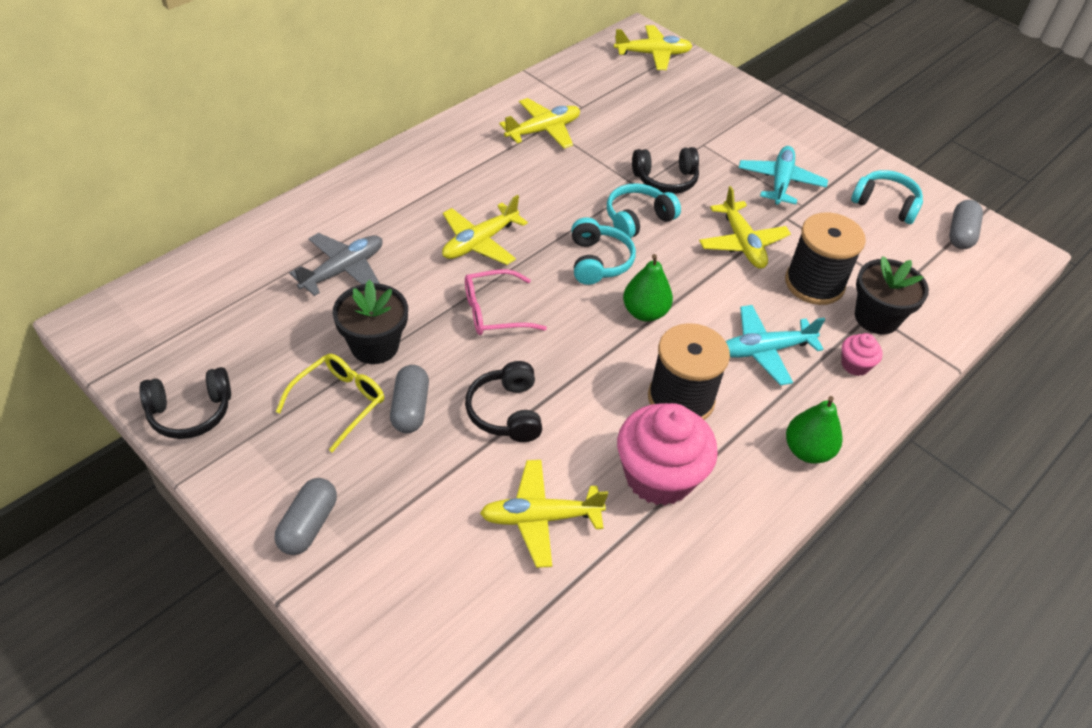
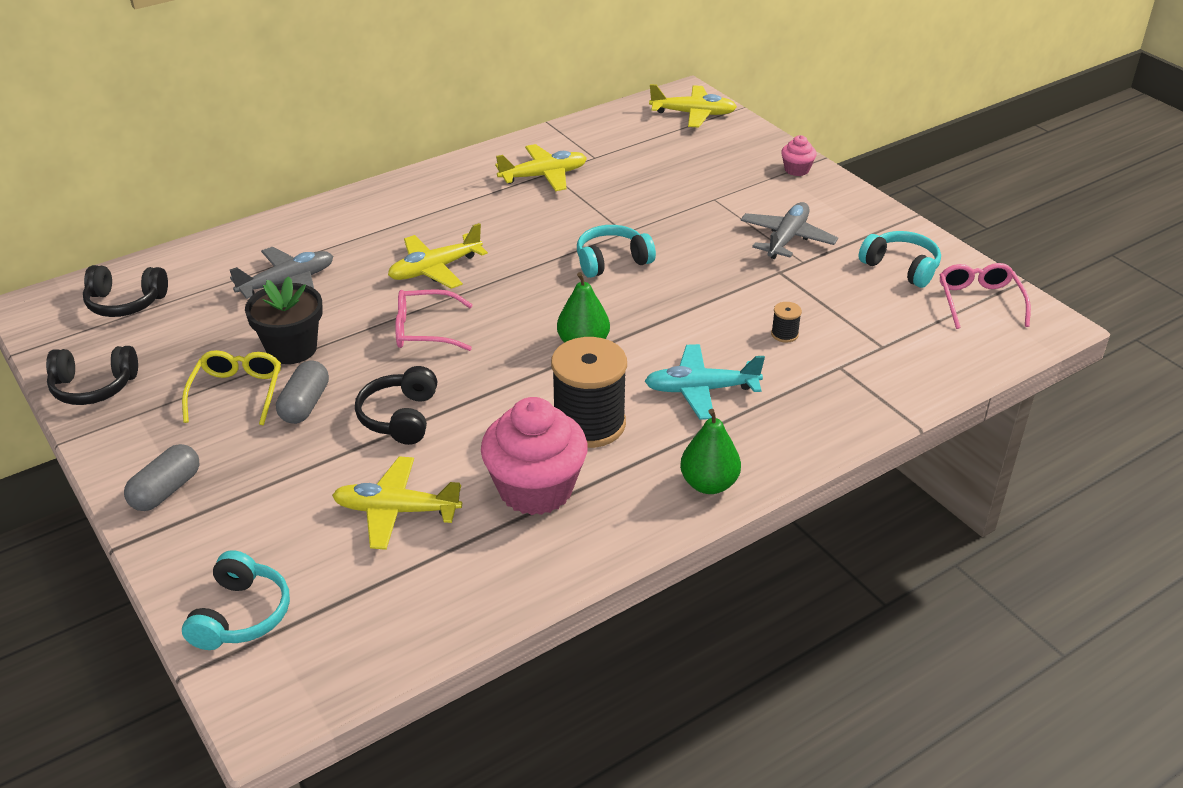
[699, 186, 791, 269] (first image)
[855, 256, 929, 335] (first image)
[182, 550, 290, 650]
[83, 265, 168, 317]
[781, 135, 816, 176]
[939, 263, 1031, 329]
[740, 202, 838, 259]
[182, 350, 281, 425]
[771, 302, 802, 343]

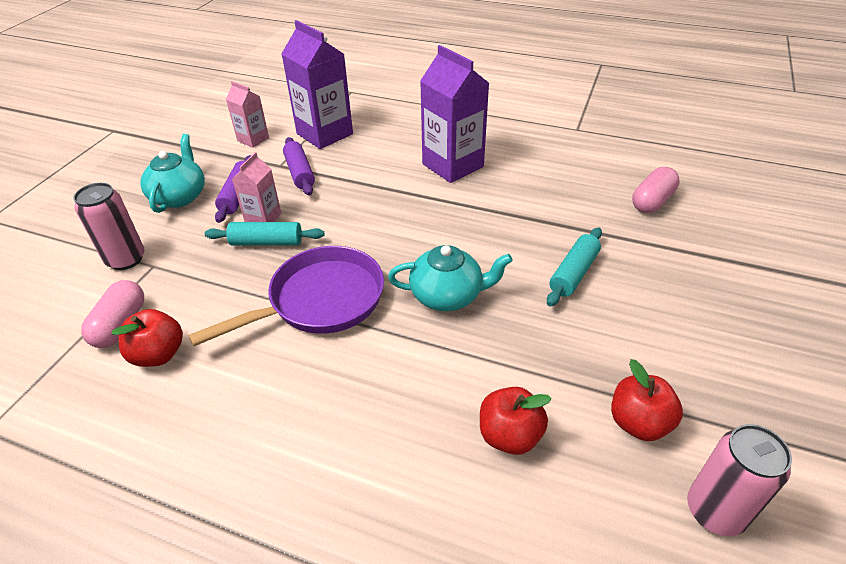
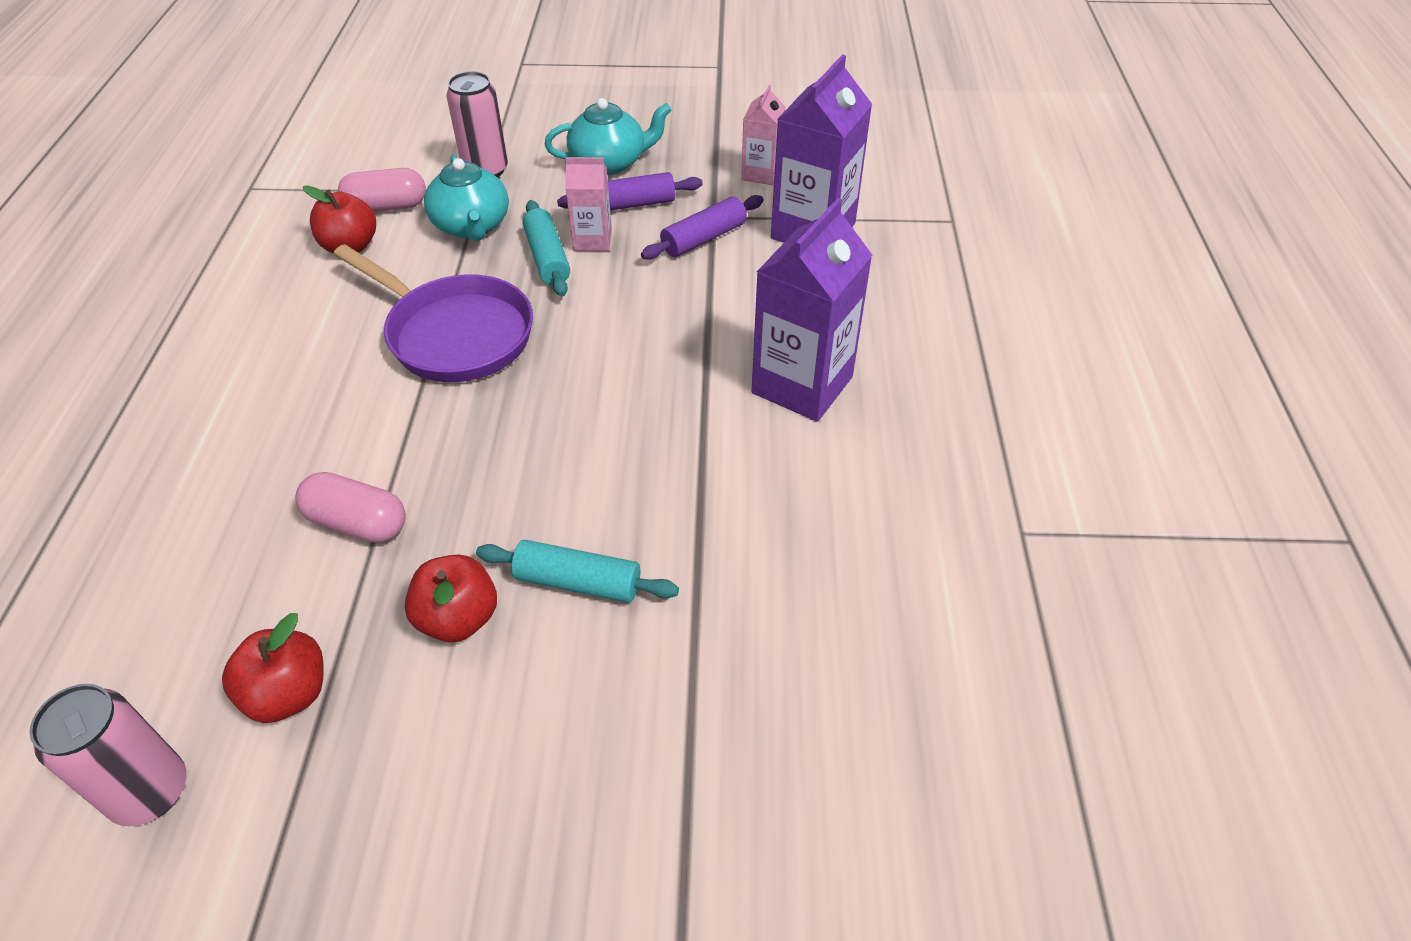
[424, 155, 509, 241]
[405, 555, 497, 642]
[295, 472, 406, 543]

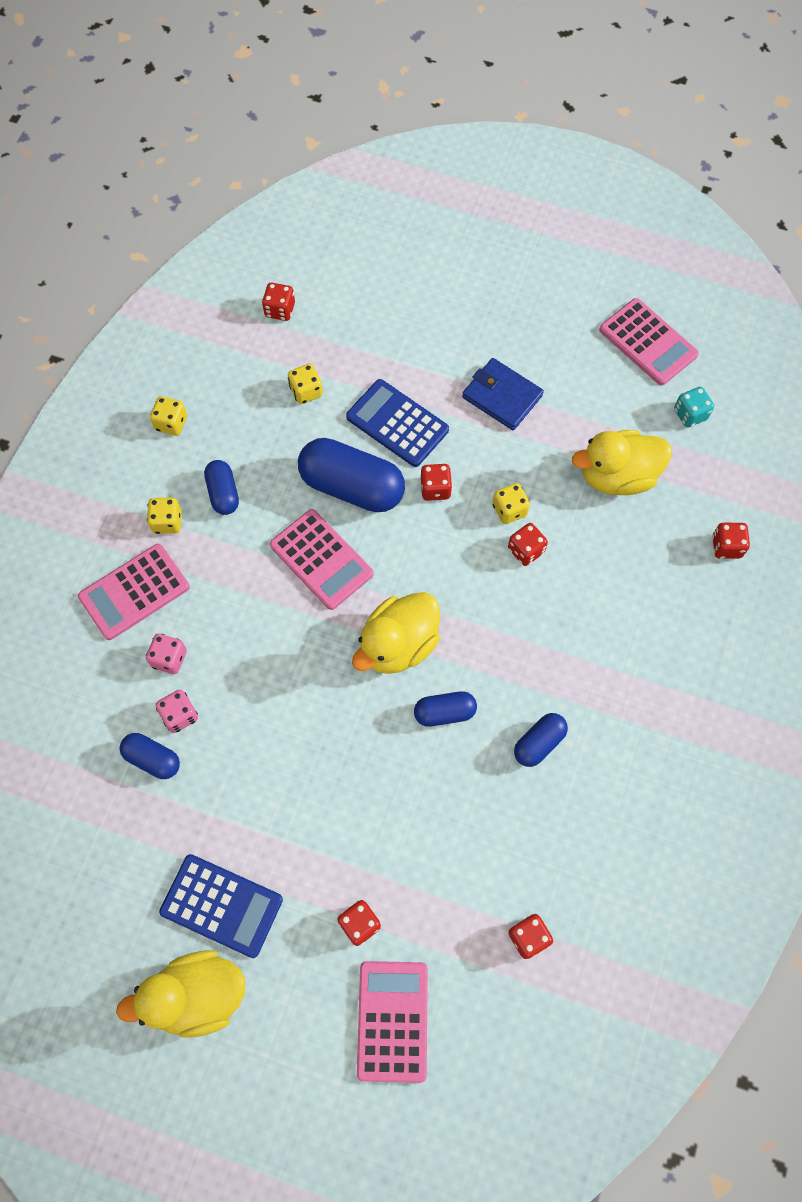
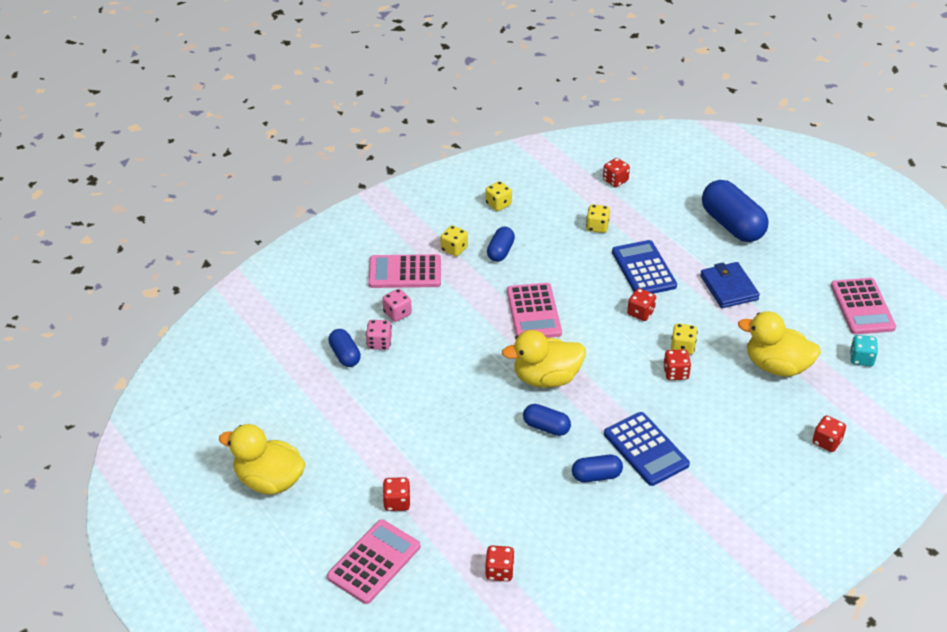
[604, 412, 690, 486]
[702, 180, 769, 242]

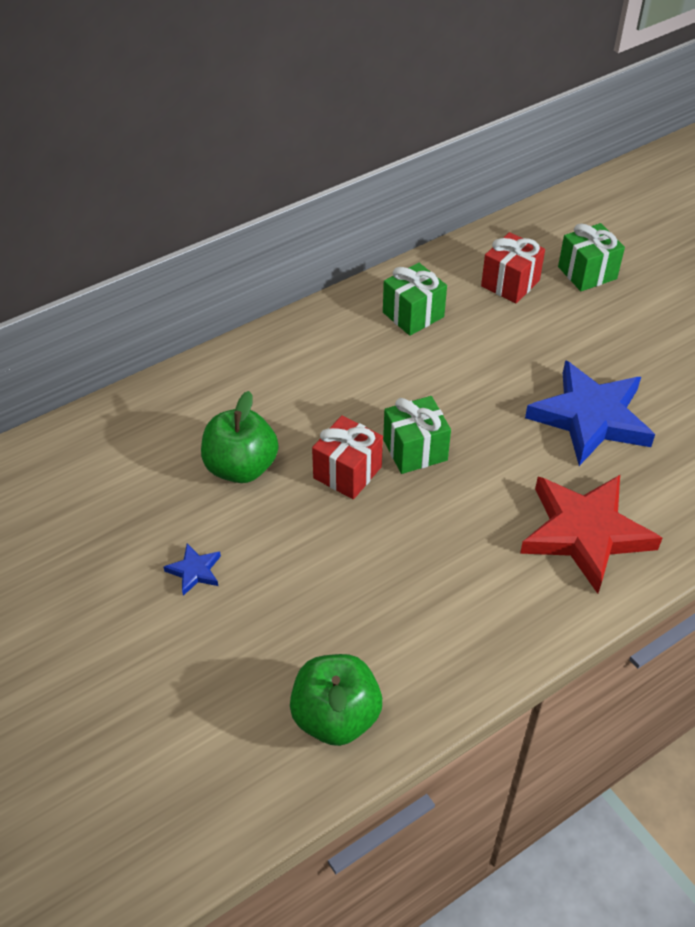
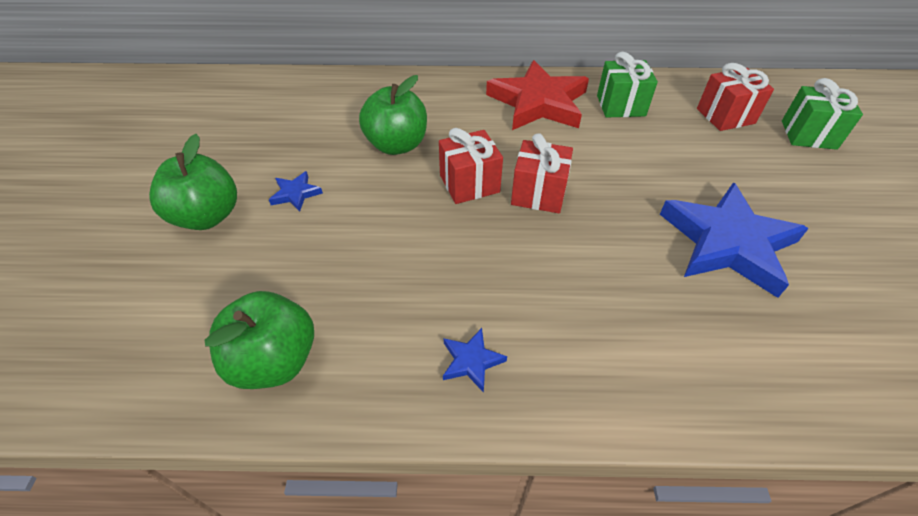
[149, 134, 237, 230]
[443, 328, 507, 393]
[486, 60, 589, 130]
[511, 133, 573, 213]

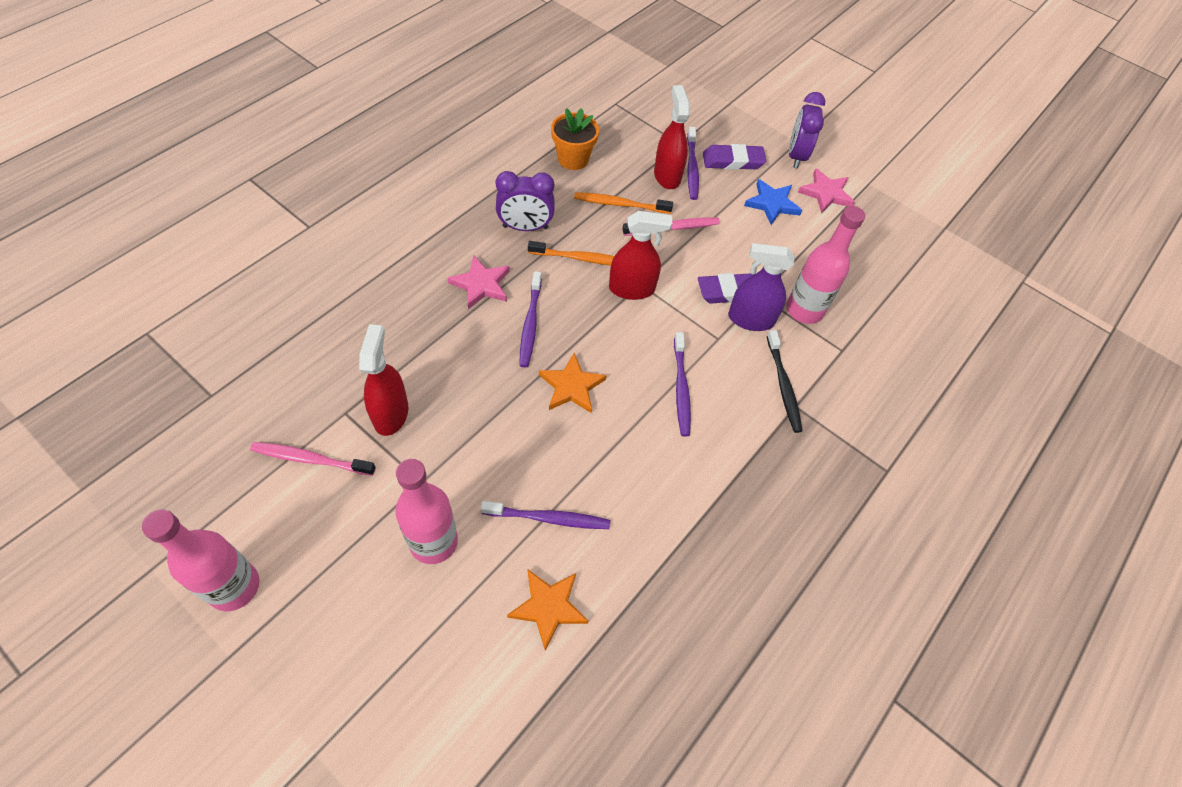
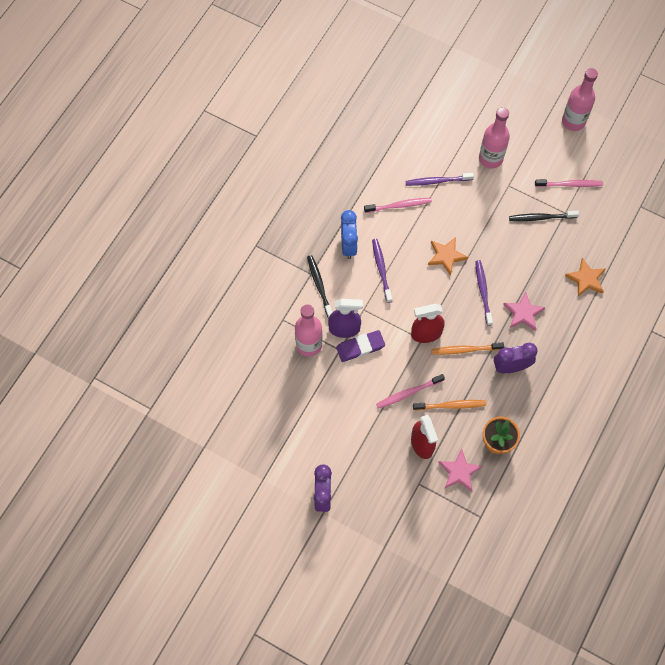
[687, 127, 699, 200] (first image)
[703, 144, 766, 170] (first image)
[744, 179, 802, 225] (first image)
[341, 210, 358, 259]
[364, 198, 432, 213]
[565, 258, 605, 296]
[438, 449, 482, 492]
[509, 211, 579, 221]

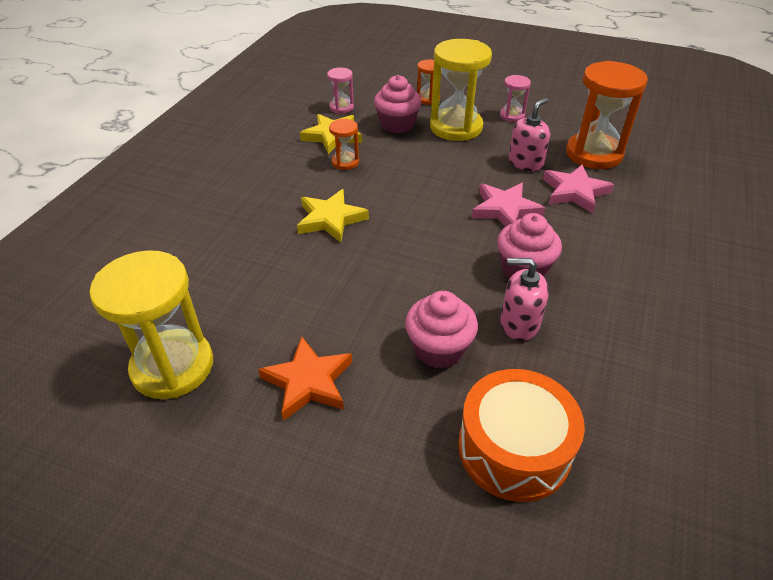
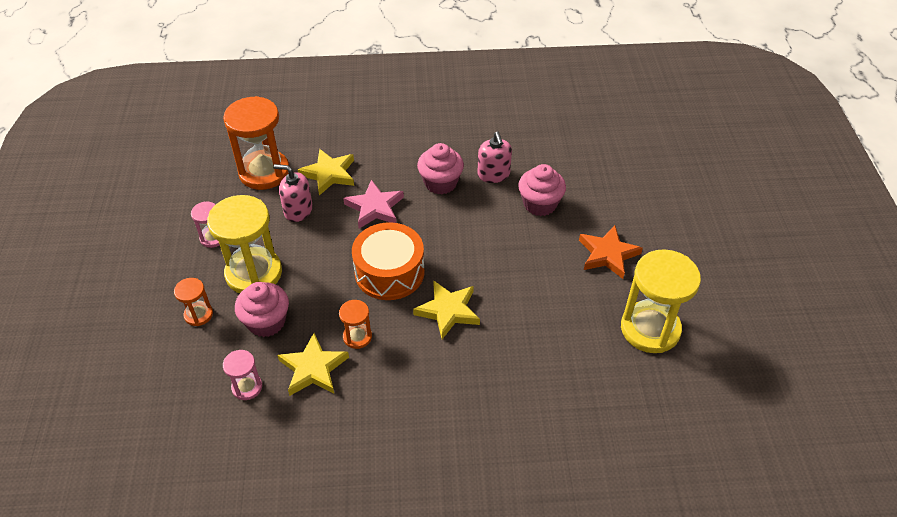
[352, 222, 425, 300]
[298, 149, 354, 195]

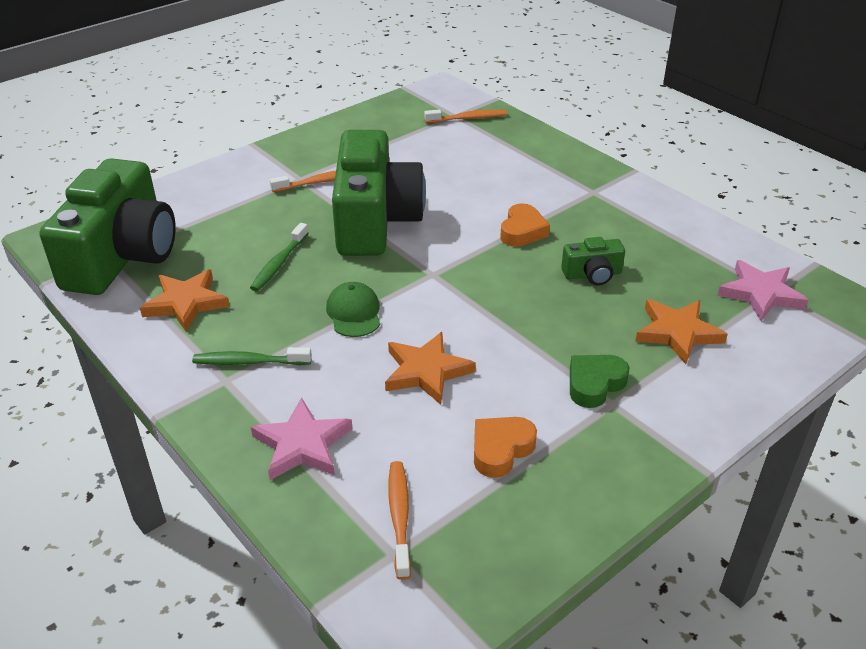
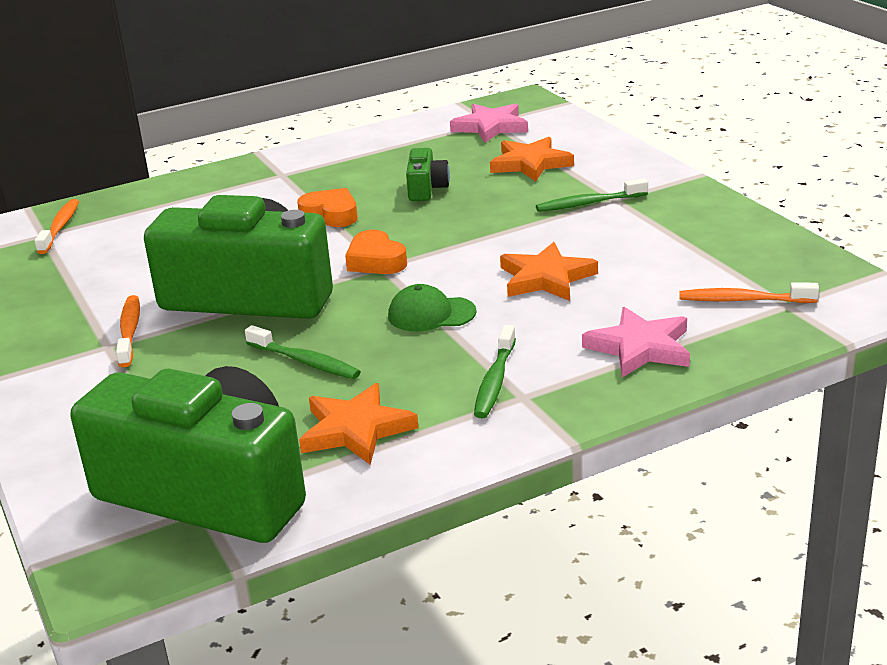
[345, 230, 407, 274]
[536, 178, 648, 212]

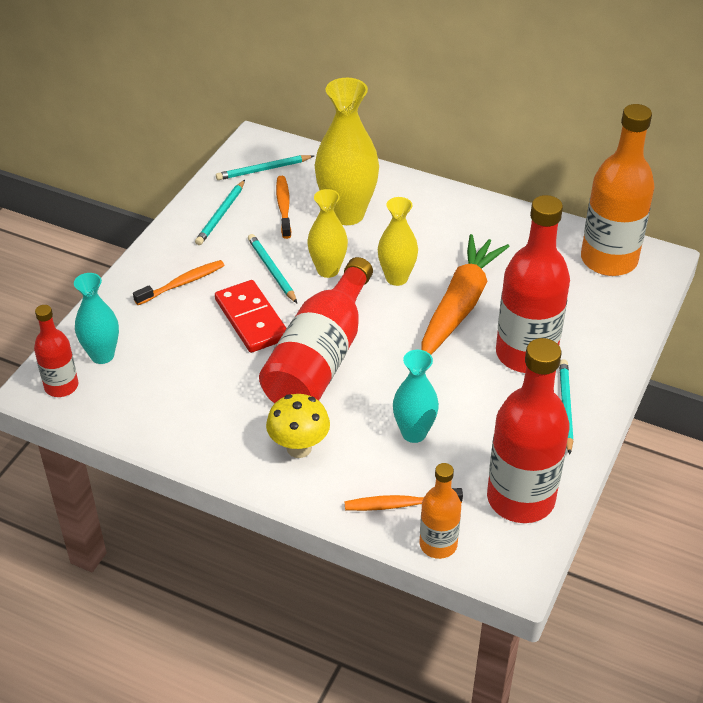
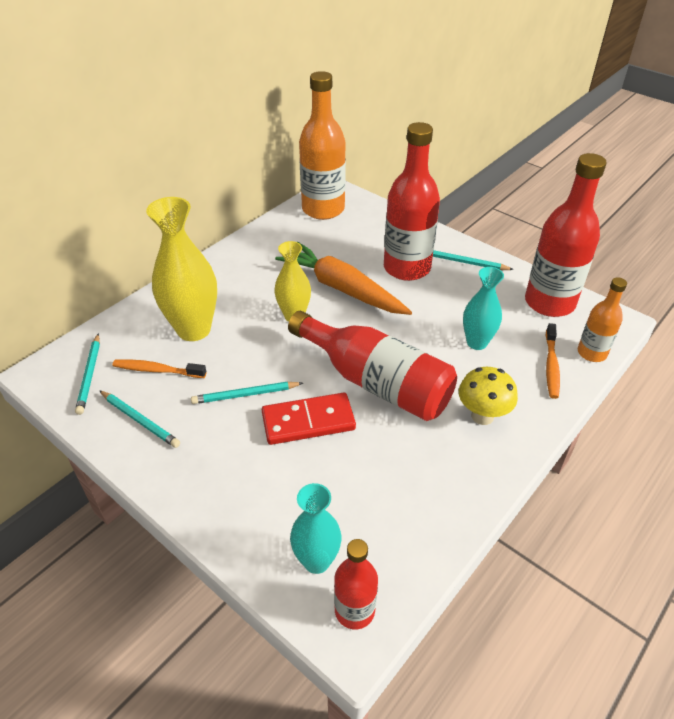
[133, 260, 225, 305] (first image)
[307, 189, 348, 278] (first image)

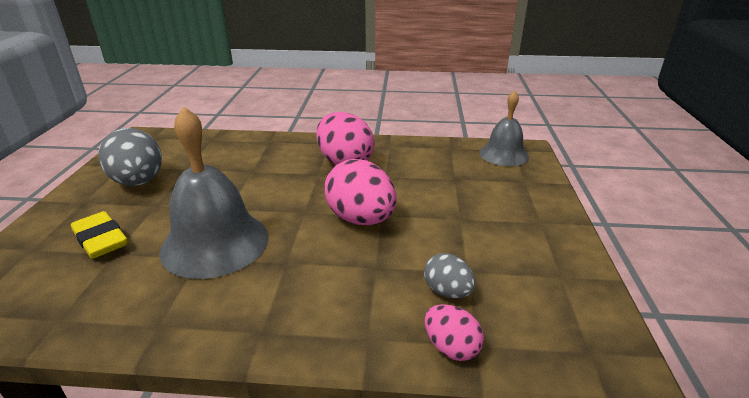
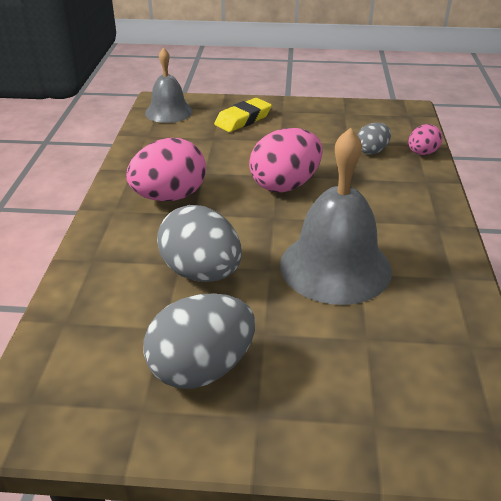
[157, 205, 242, 282]
[214, 98, 272, 132]

